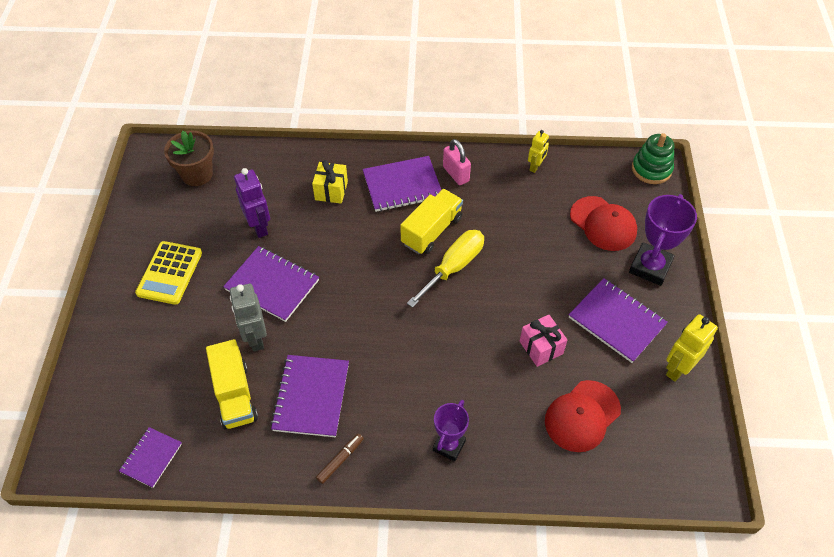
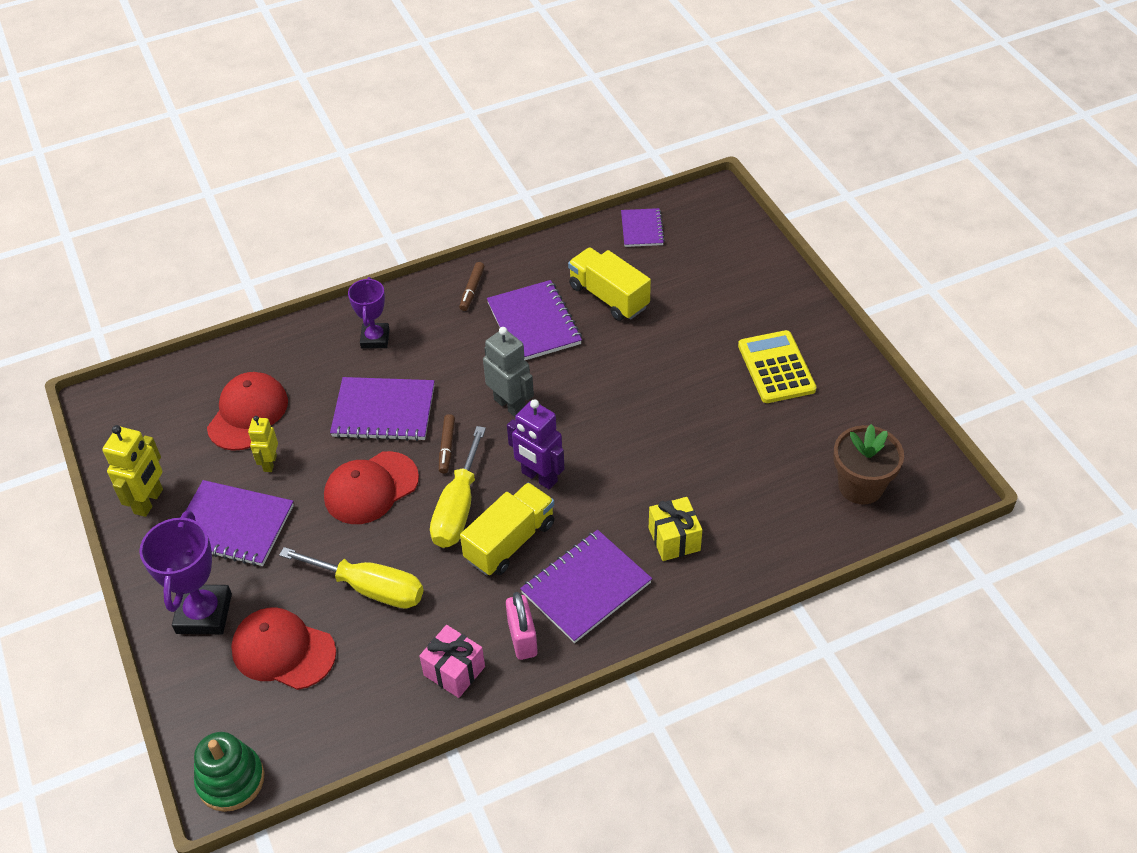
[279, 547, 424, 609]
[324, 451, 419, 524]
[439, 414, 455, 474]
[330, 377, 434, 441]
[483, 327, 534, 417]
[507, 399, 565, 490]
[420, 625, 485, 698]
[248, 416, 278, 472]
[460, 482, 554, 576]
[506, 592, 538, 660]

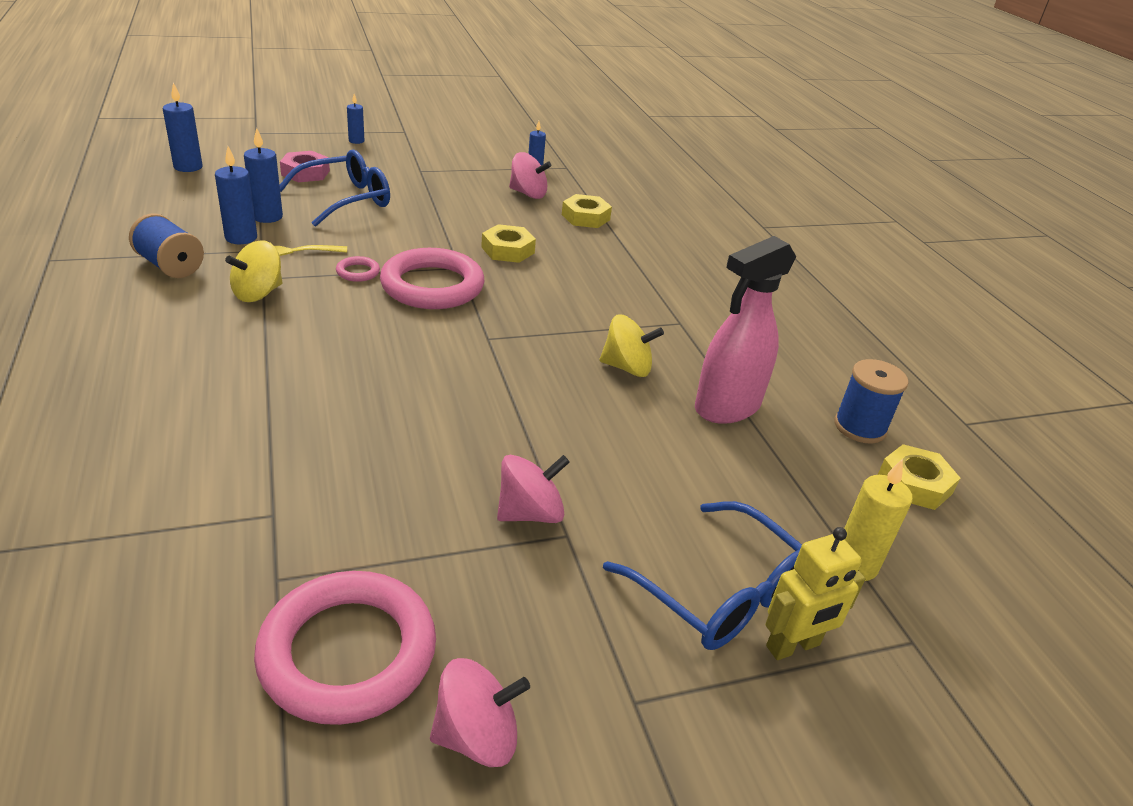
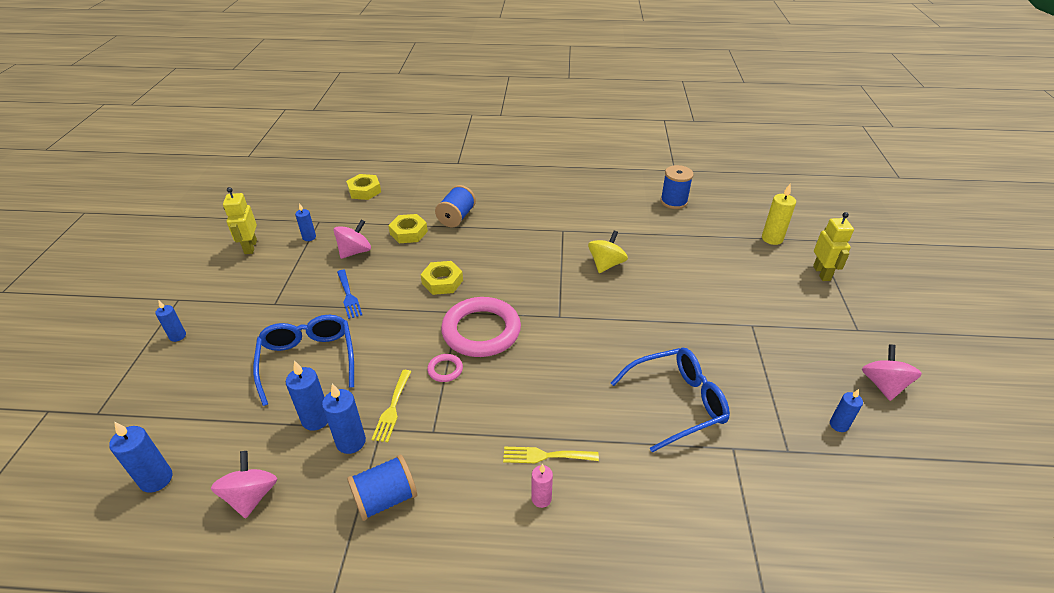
[225, 240, 282, 302] (first image)
[280, 151, 330, 182] (first image)
[695, 236, 796, 424] (first image)
[223, 187, 257, 254]
[337, 270, 362, 319]
[435, 185, 476, 227]
[503, 447, 599, 463]
[531, 464, 553, 508]
[211, 451, 277, 519]
[611, 348, 730, 453]
[346, 174, 381, 200]
[830, 389, 863, 432]

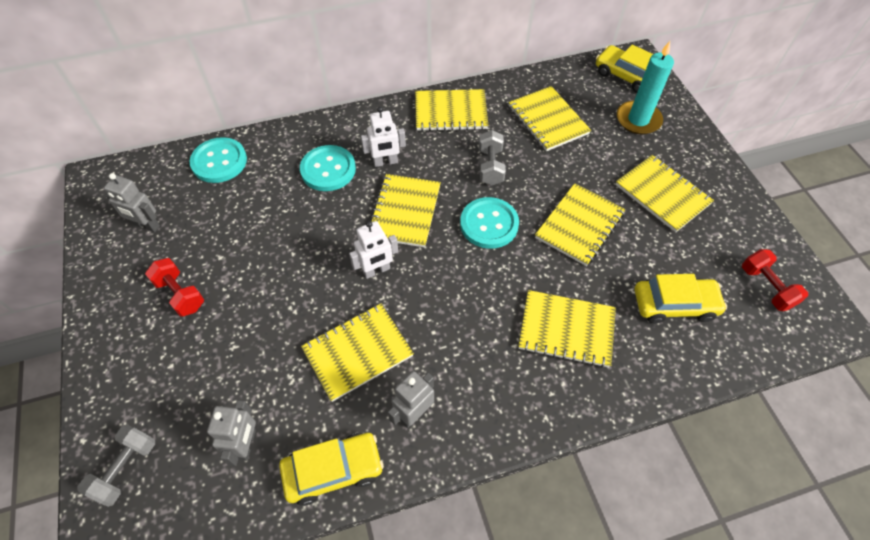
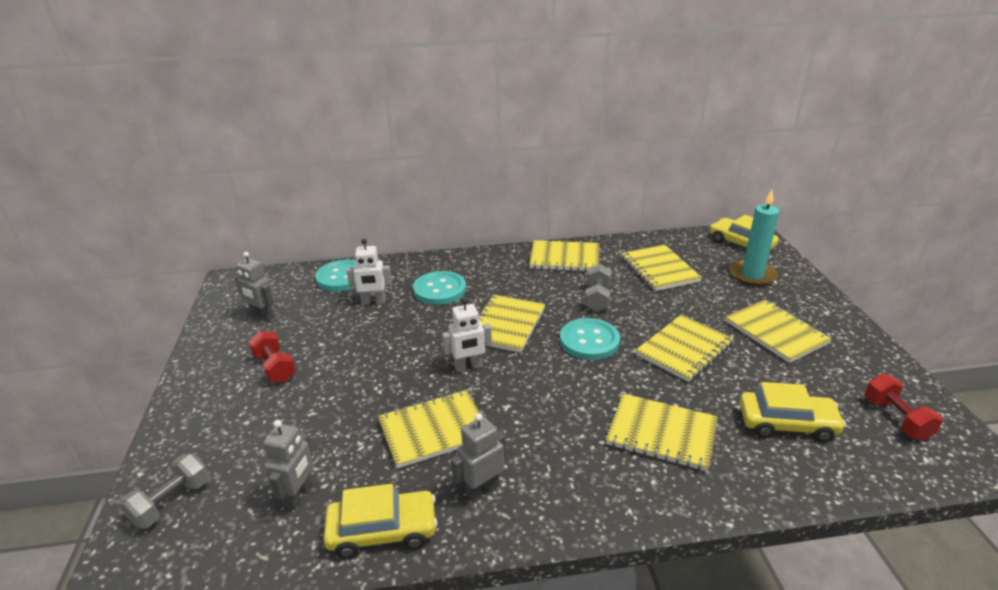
[346, 238, 392, 305]

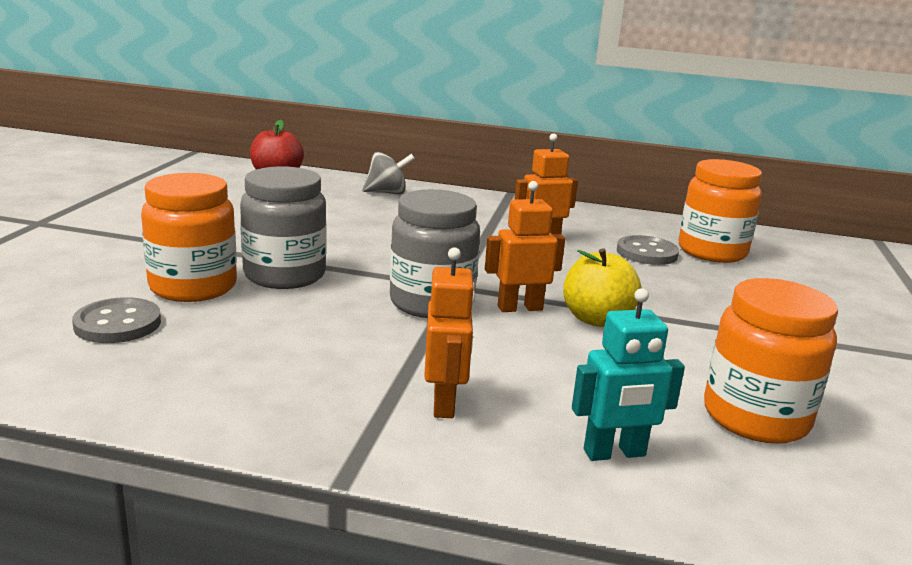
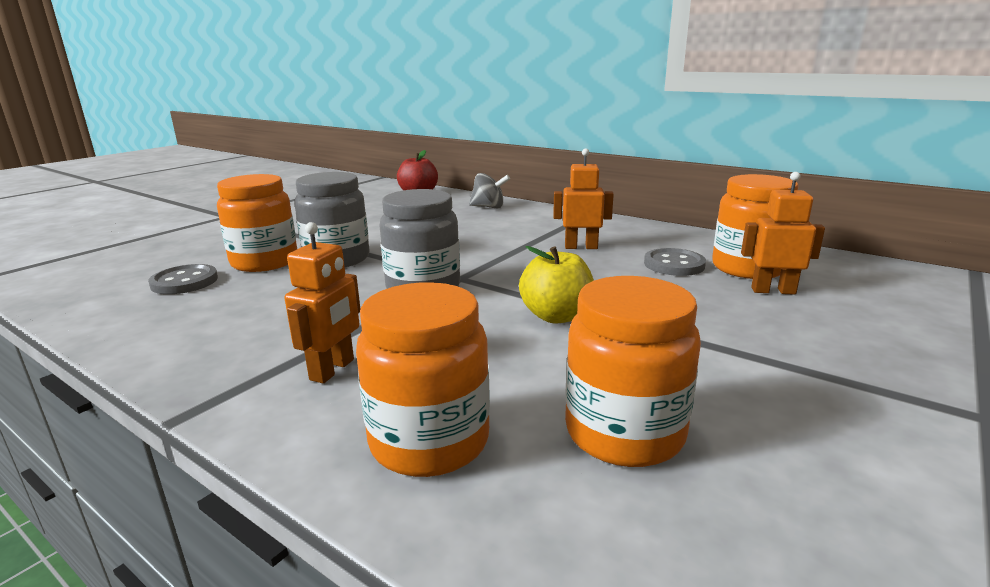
[741, 172, 825, 295]
[356, 282, 490, 477]

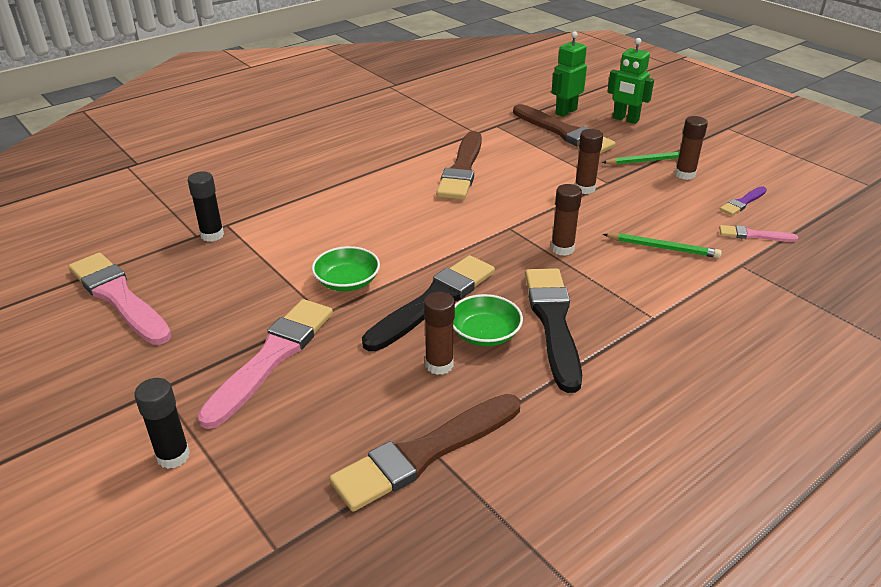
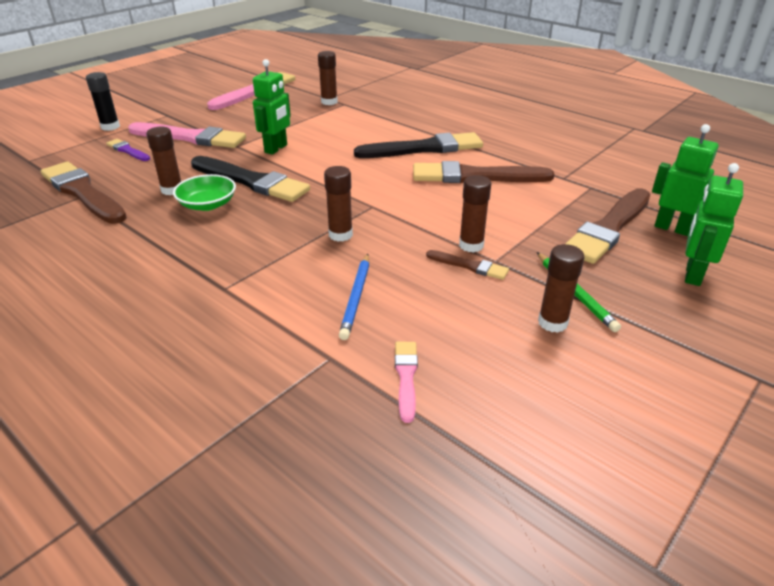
[426, 250, 509, 280]
[354, 132, 483, 158]
[106, 139, 150, 161]
[253, 59, 291, 155]
[318, 51, 338, 105]
[339, 254, 369, 340]

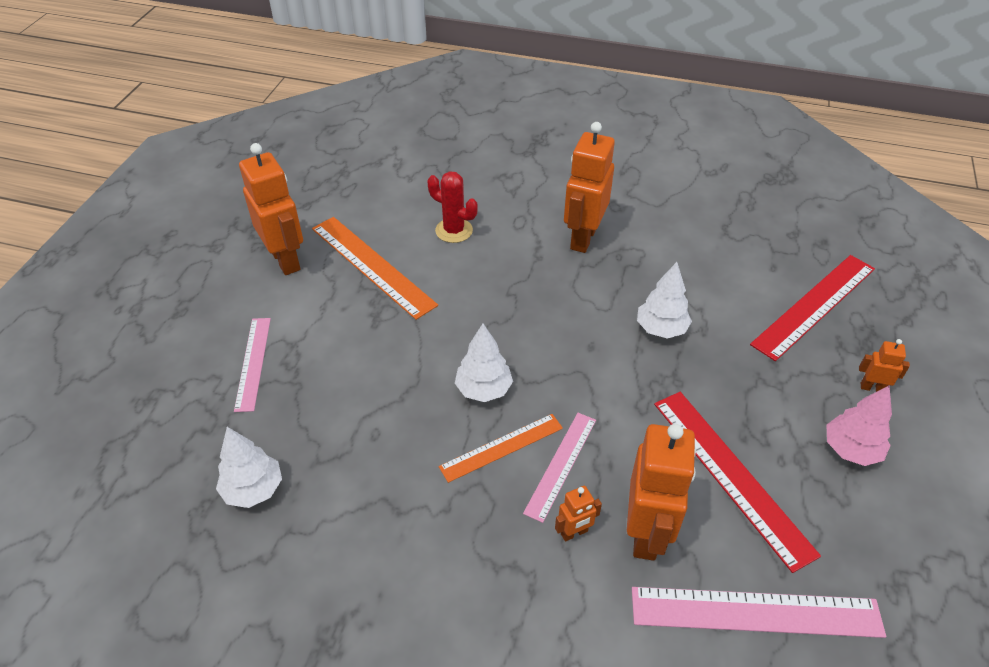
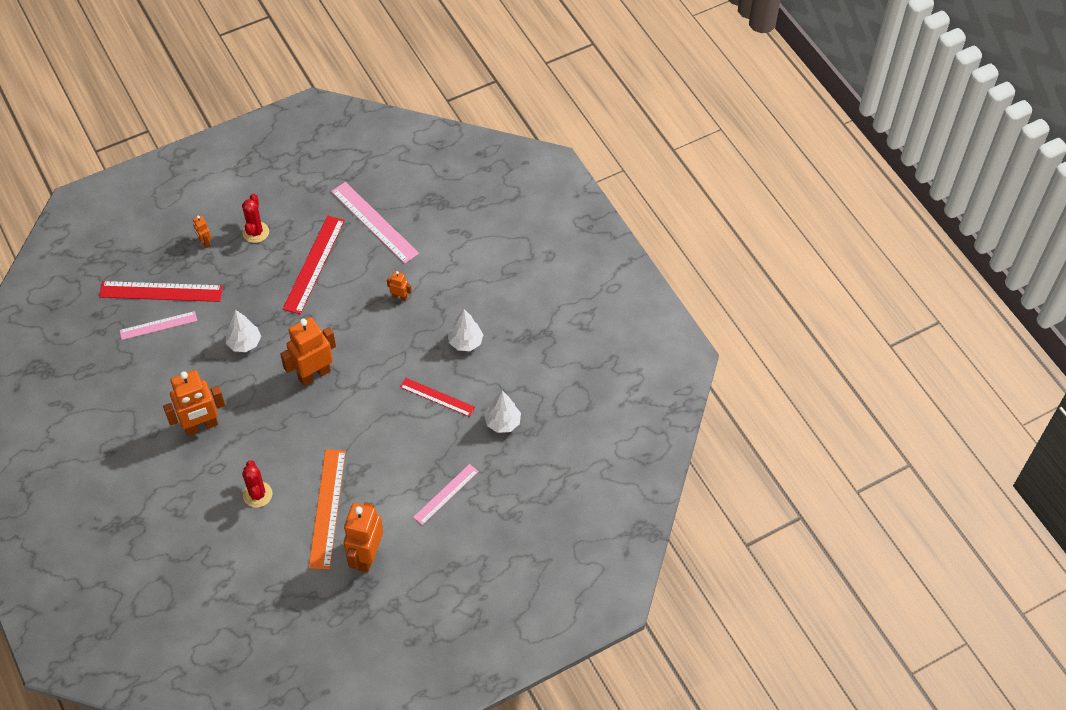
[439, 414, 563, 483] (first image)
[400, 378, 475, 417]
[448, 309, 483, 351]
[120, 311, 197, 340]
[280, 317, 336, 386]
[242, 194, 269, 243]

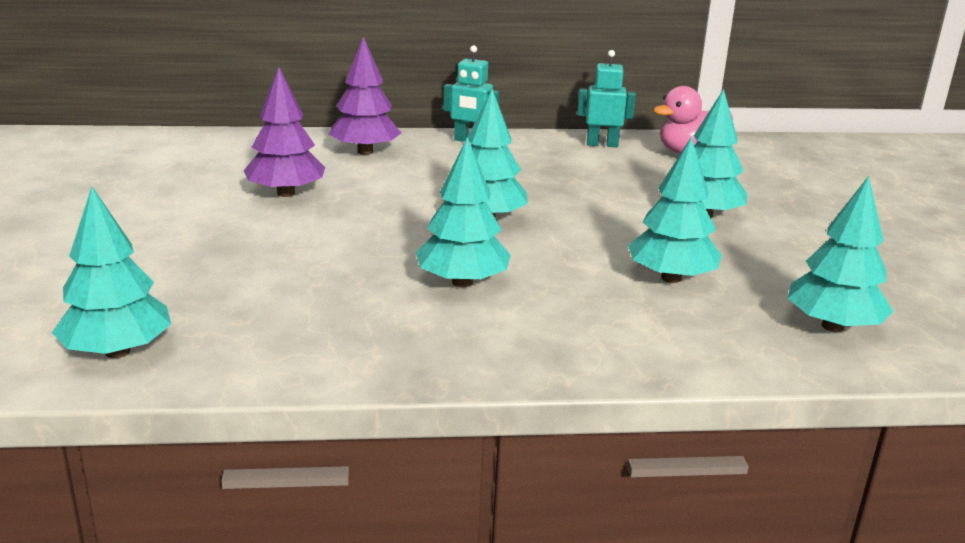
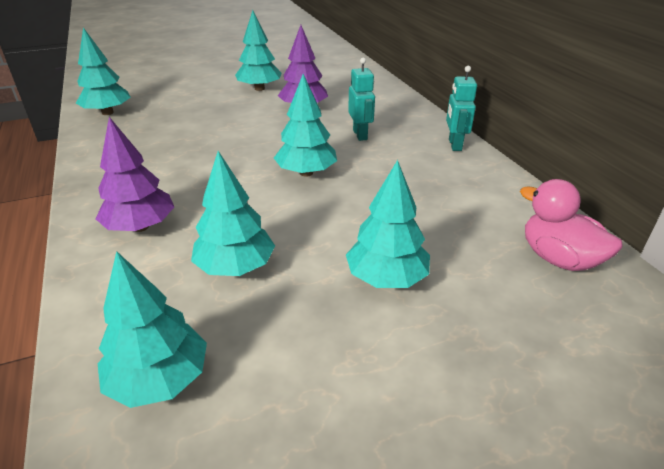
[96, 117, 174, 232]
[235, 10, 282, 91]
[348, 58, 375, 141]

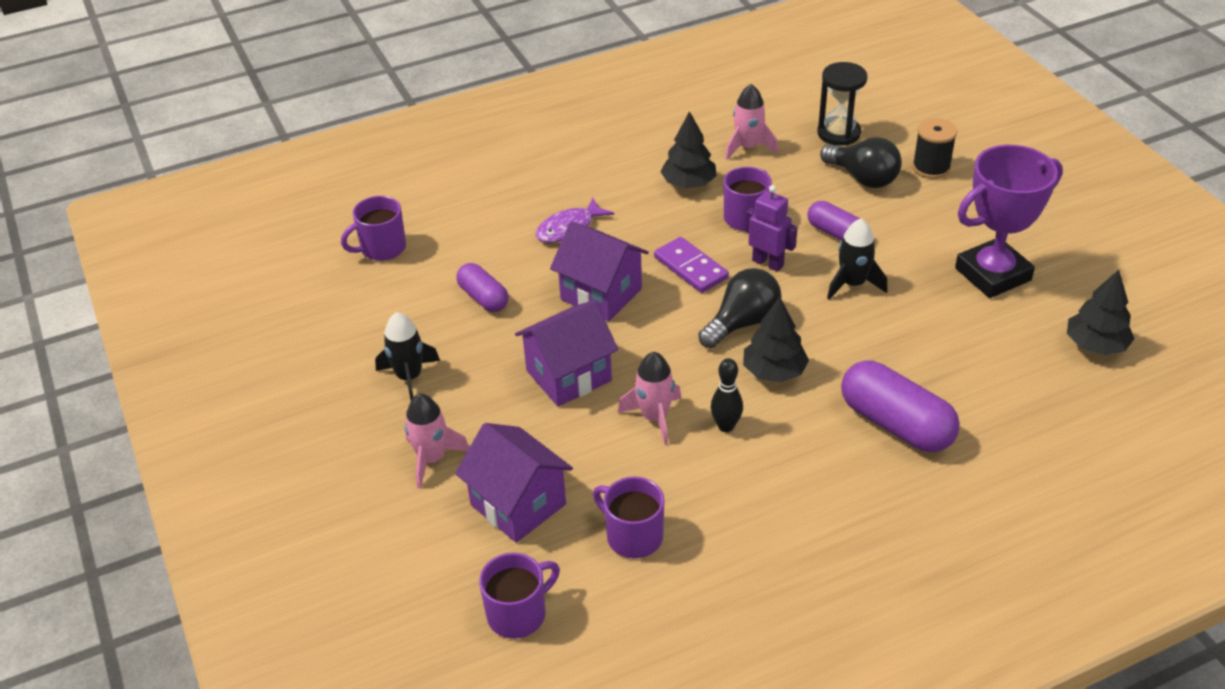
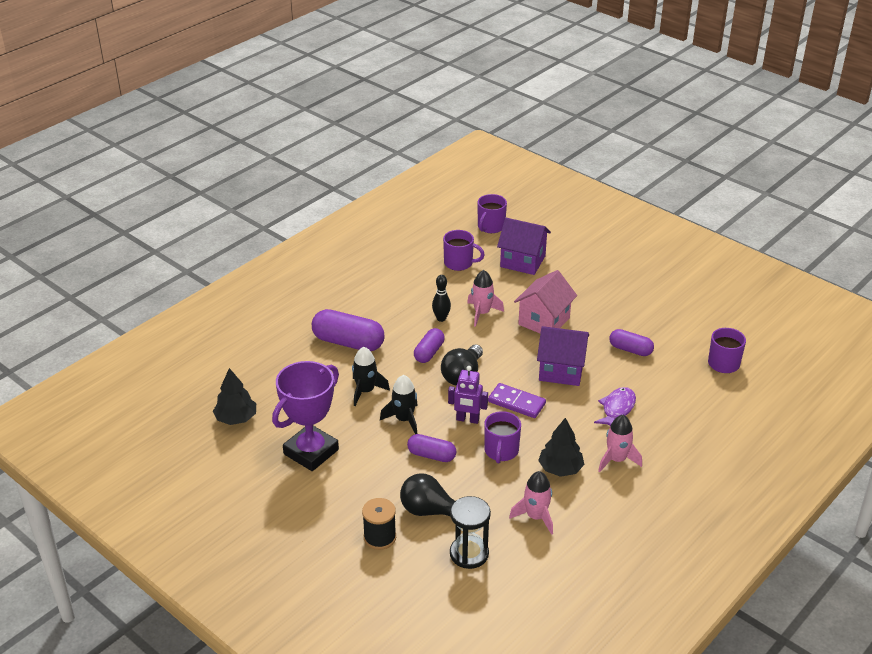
[352, 347, 390, 406]
[598, 415, 642, 472]
[414, 328, 445, 363]
[514, 270, 577, 333]

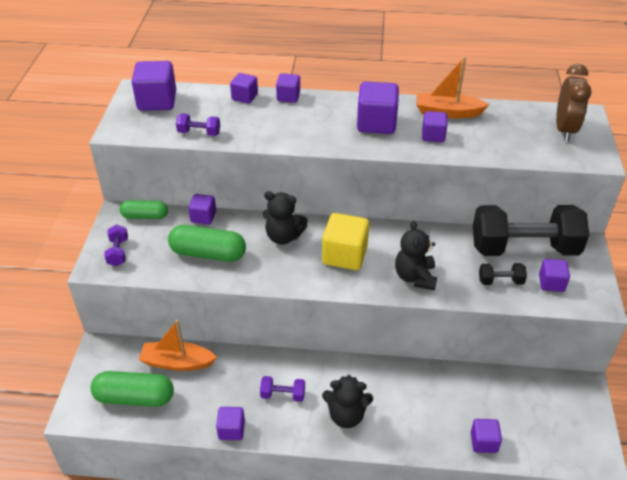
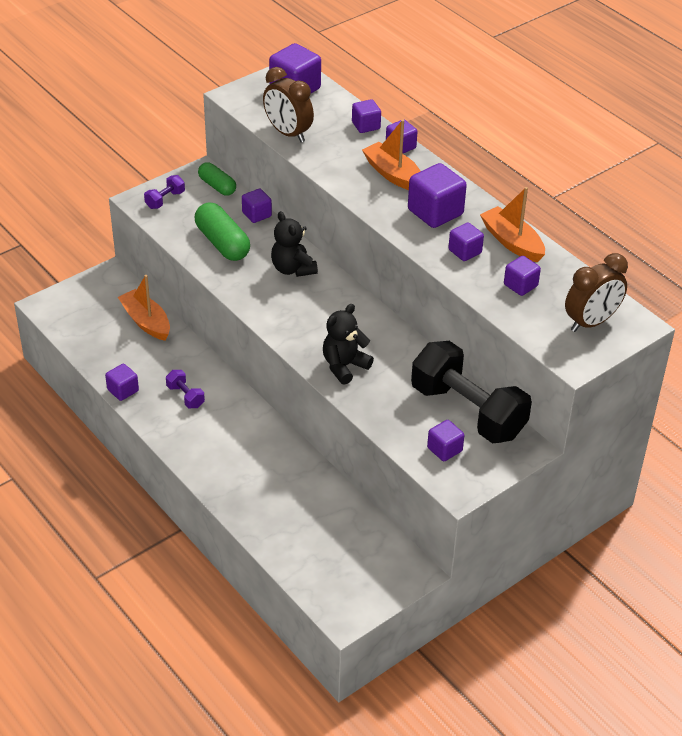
[91, 371, 174, 407] (first image)
[322, 213, 369, 270] (first image)
[322, 375, 373, 428] (first image)
[479, 263, 527, 285] (first image)
[362, 120, 421, 190]
[504, 256, 541, 296]
[263, 67, 314, 142]

